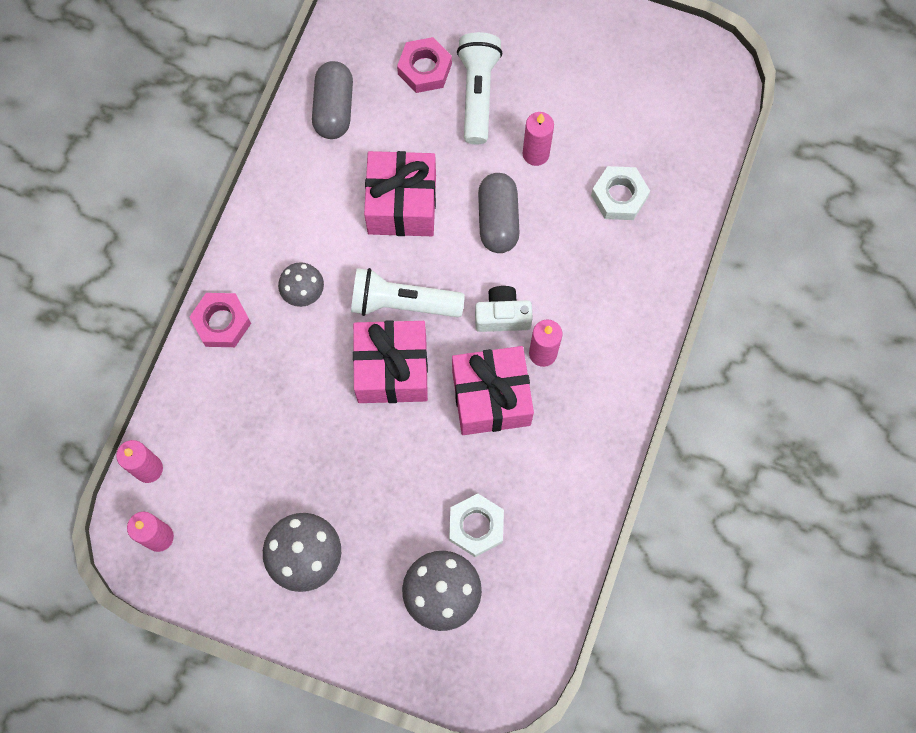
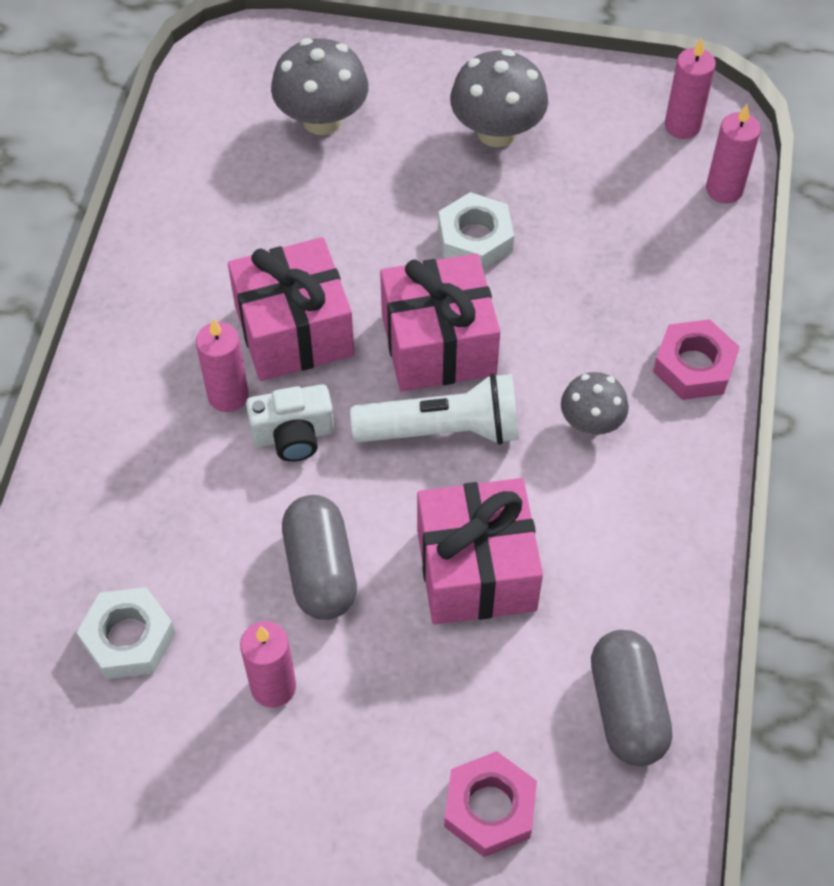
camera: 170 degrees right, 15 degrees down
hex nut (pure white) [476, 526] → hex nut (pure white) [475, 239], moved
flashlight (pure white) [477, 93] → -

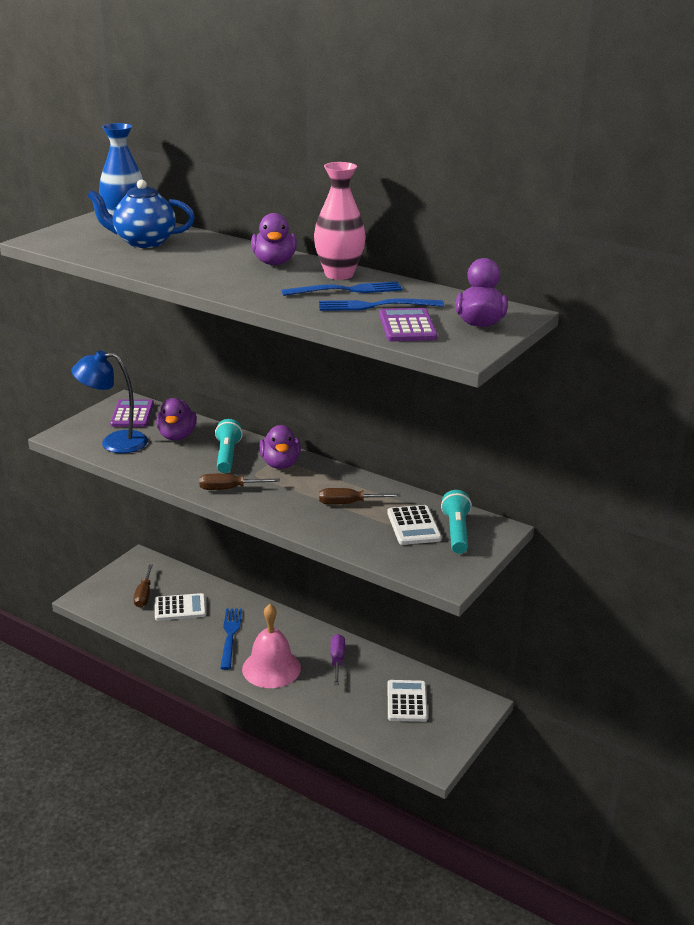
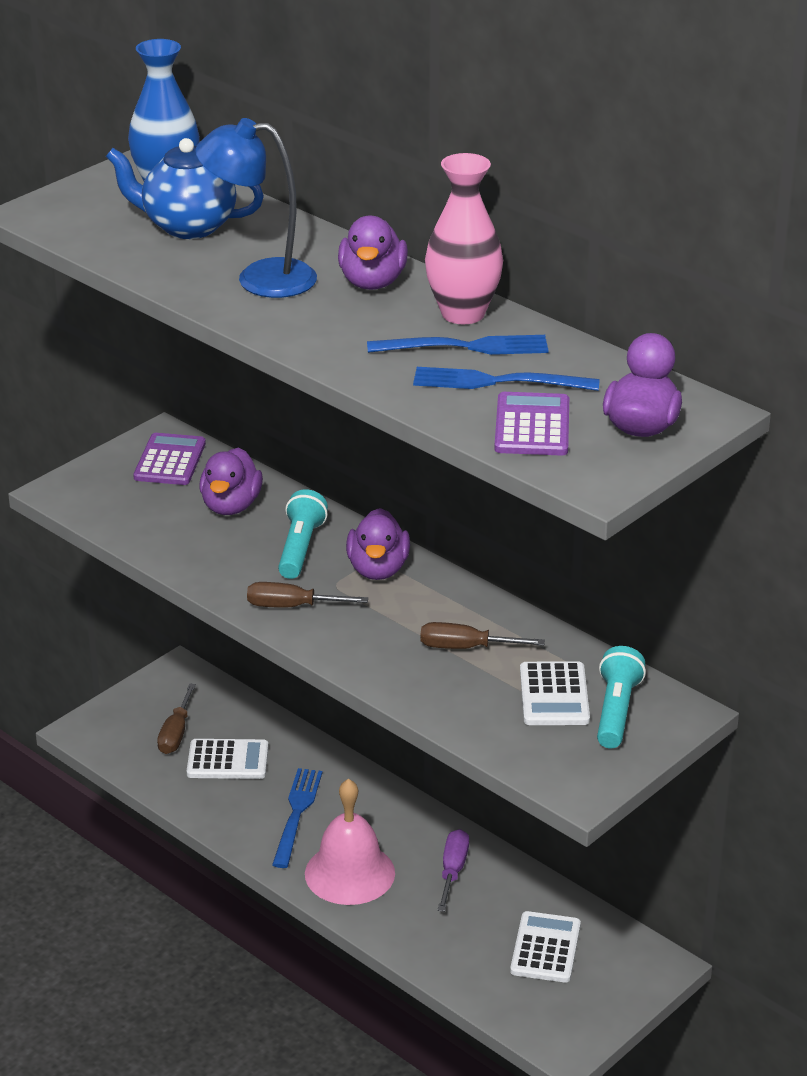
camera: 10 degrees right, 5 degrees up
lamp (blue) [114, 442] → lamp (blue) [260, 278], moved

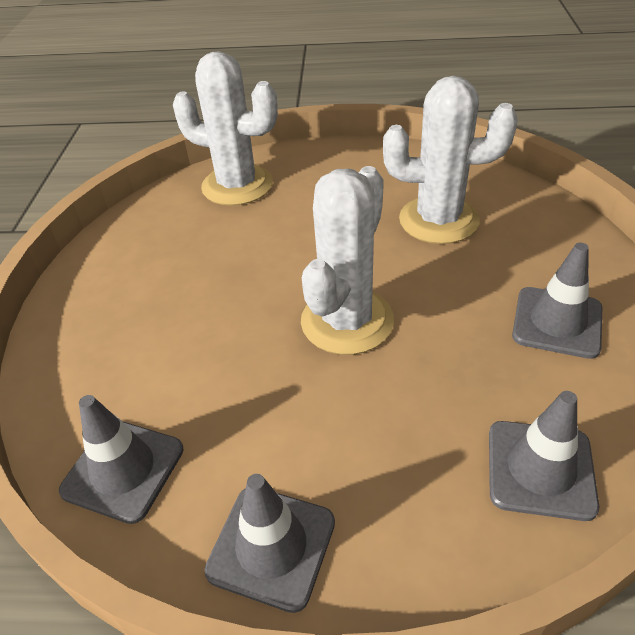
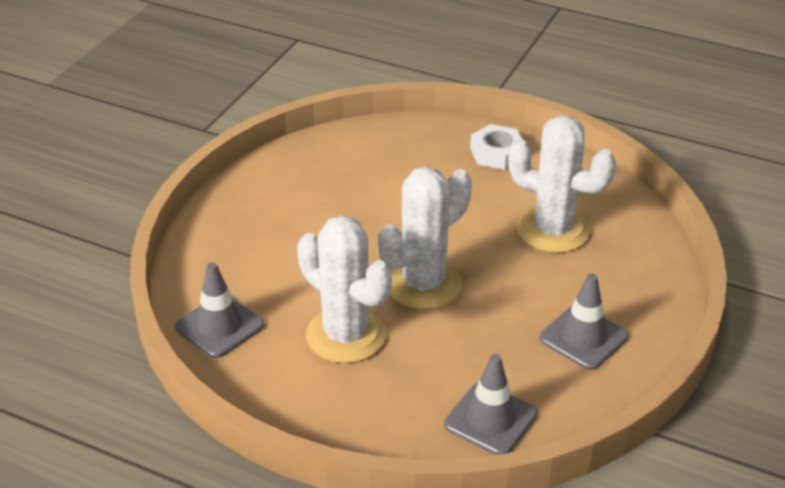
camera: 20 degrees right, 5 degrees down
cactus (pure white) [237, 185] → cactus (pure white) [346, 335], moved
- → hex nut (pure white) [497, 153]
safety cone (ash-grey) [271, 546] → -

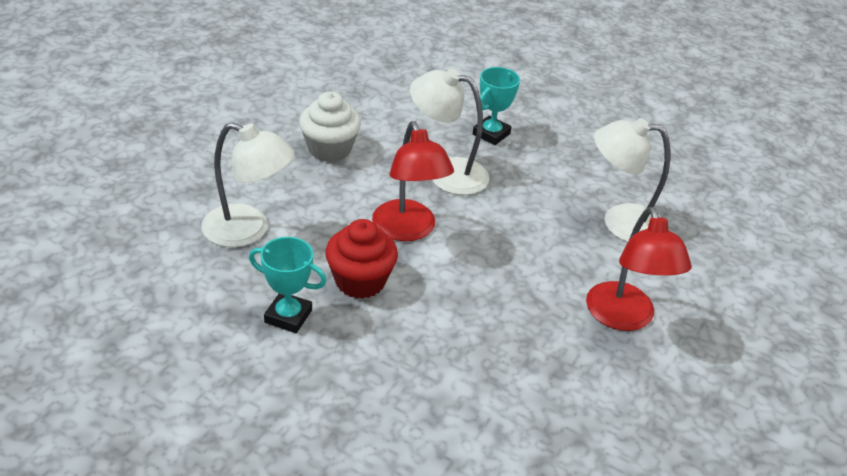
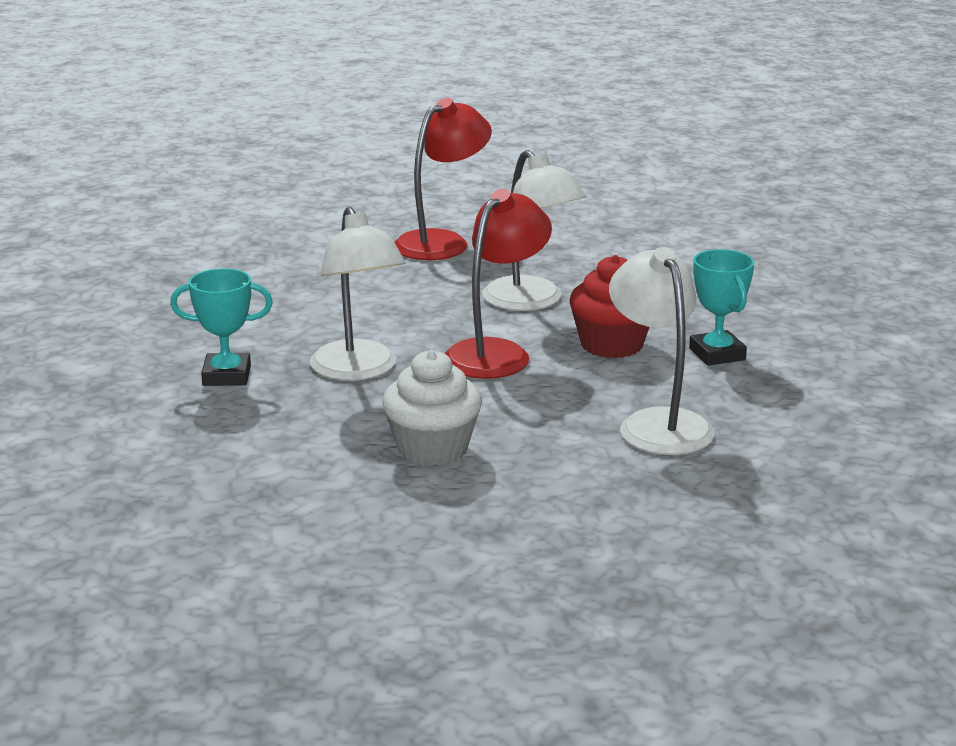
camera: 125 degrees left, 15 degrees down
lamp (pure white) [620, 222] → lamp (pure white) [531, 302], moved

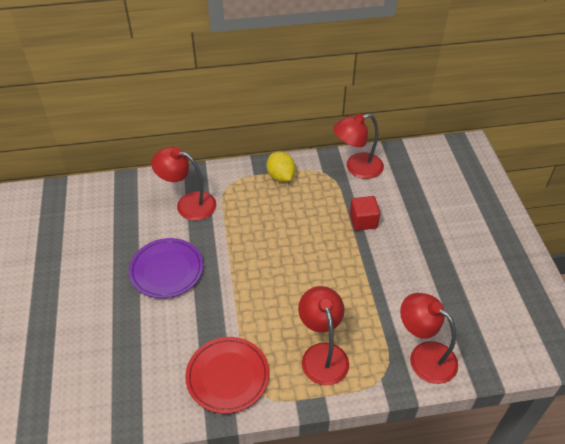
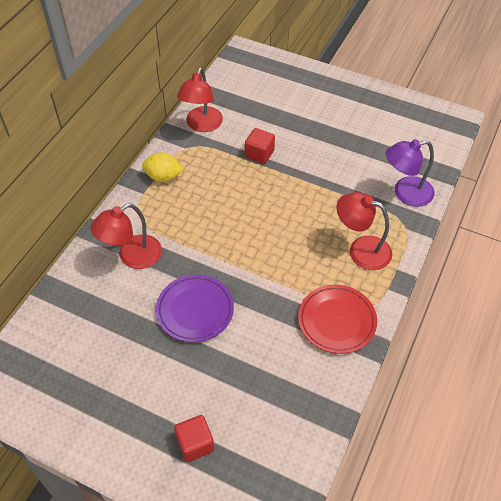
camera: 55 degrees left, 5 degrees up
- → solid cube (red) [195, 444]
lamp (red) [424, 356] → lamp (violet) [405, 193]

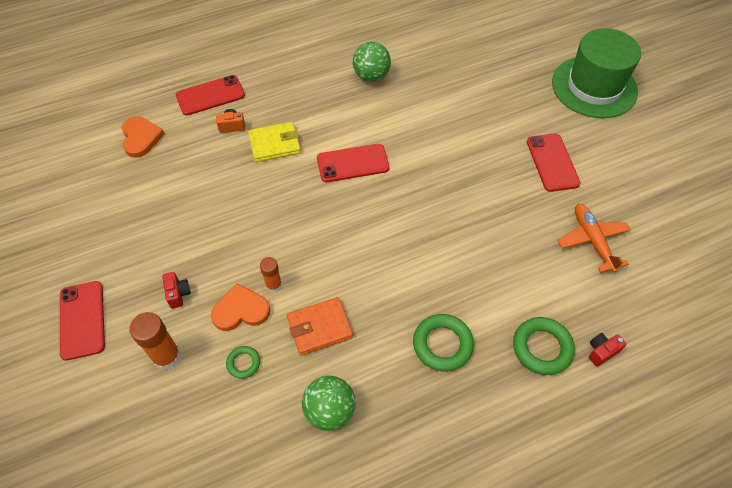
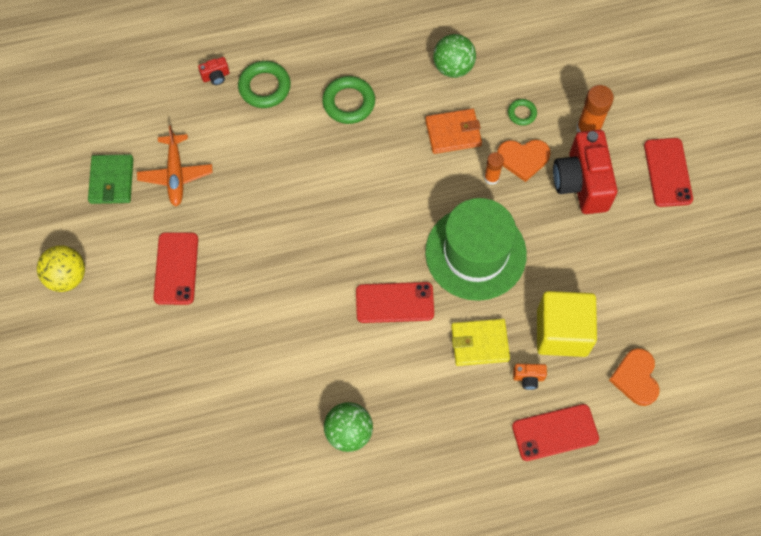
camera: 170 degrees left, 10 degrees up
- → sphere (bright yellow) [67, 277]
- → billfold (green) [112, 181]
tall hat (green) [594, 87] → tall hat (green) [475, 253], moved
- → solid cube (bright yellow) [562, 332]
compact camera (red) [178, 294] → compact camera (red) [581, 183], x2.44

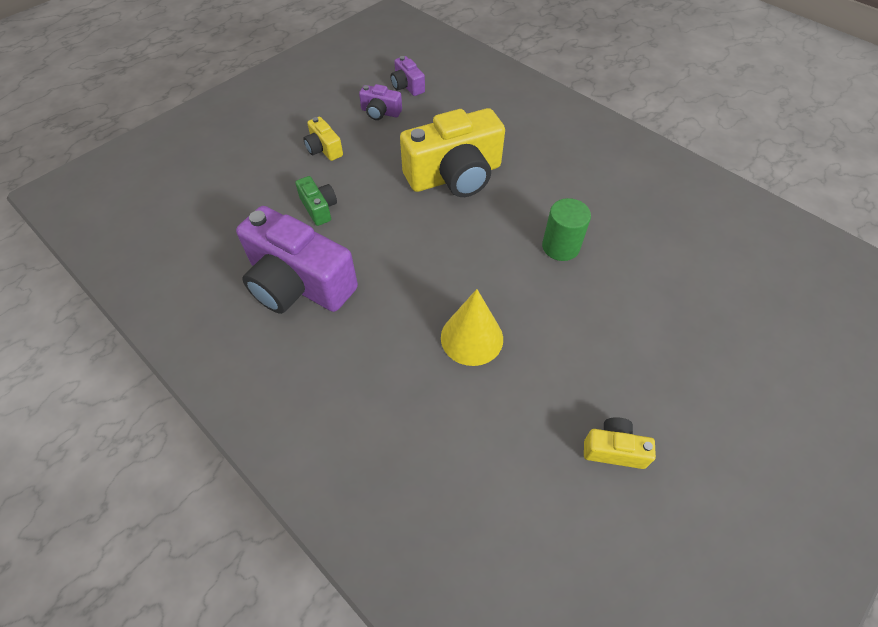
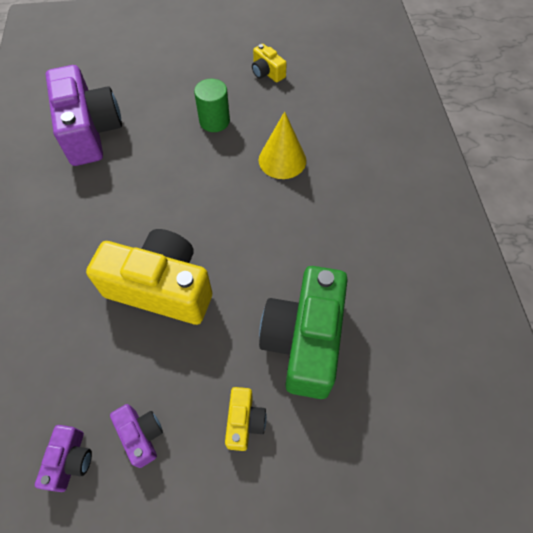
camera: 140 degrees left, 5 degrees up
compact camera (violet) [298, 283] → compact camera (violet) [90, 131], moved
cylinder shape (green) [560, 247] → cylinder shape (green) [214, 121], moved
compact camera (green) [319, 208] → compact camera (green) [304, 340], x2.20

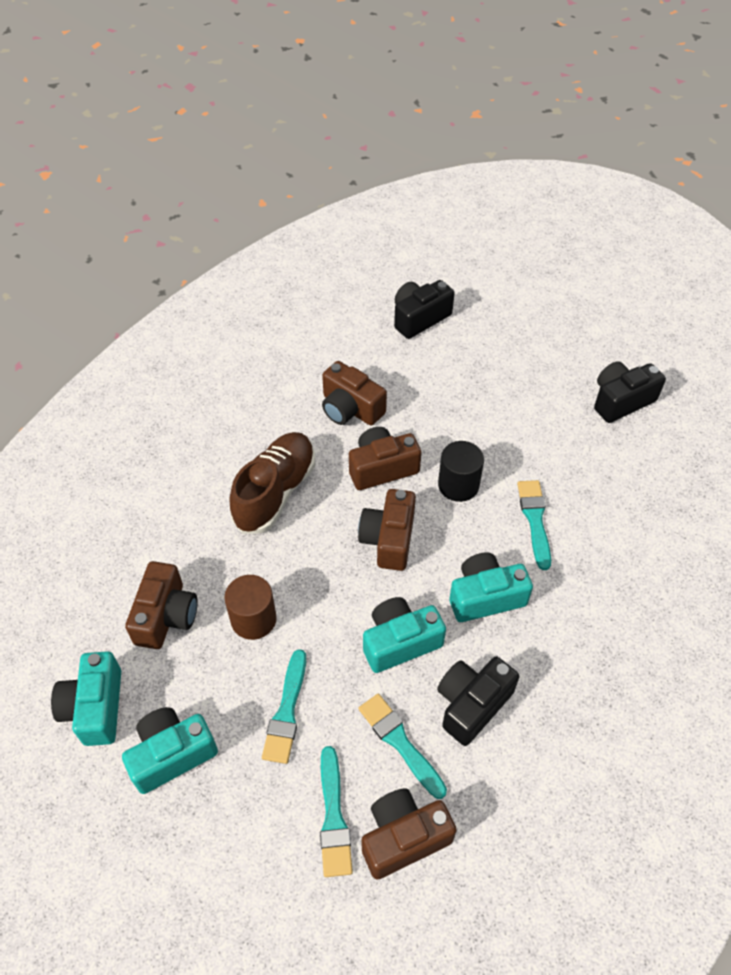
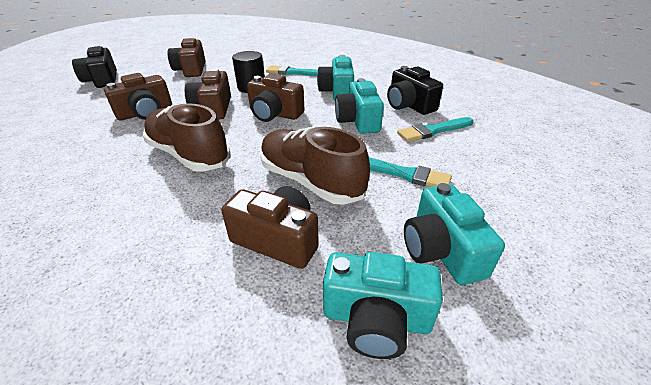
camera: 75 degrees left, 15 degrees down
compact camera (dark brown) [403, 838] → compact camera (dark brown) [191, 70], moved
cylinder shape (dark brown) [253, 619] → lace-up shoe (dark brown) [310, 181]
paint brush (aqua) [333, 817] → -
compact camera (jet-black) [621, 401] → -

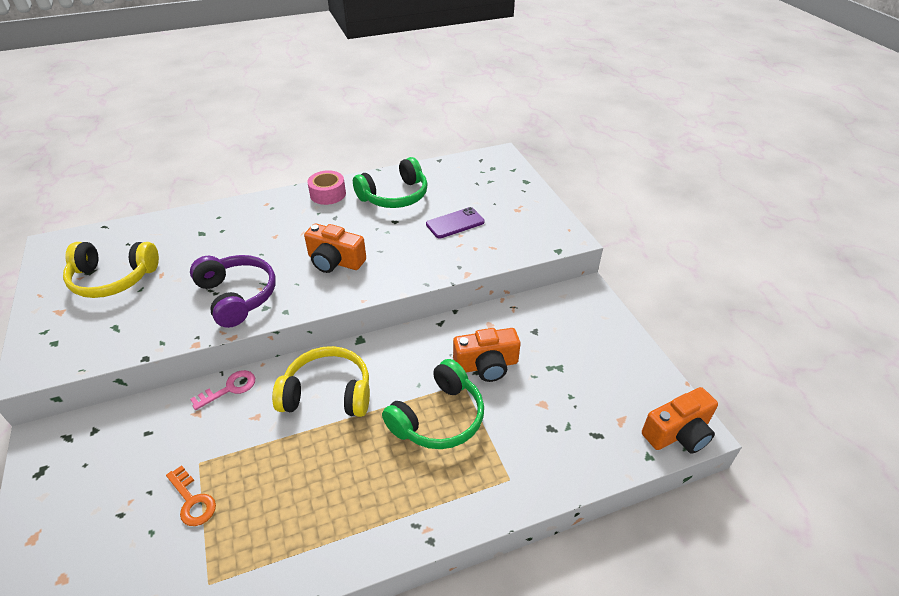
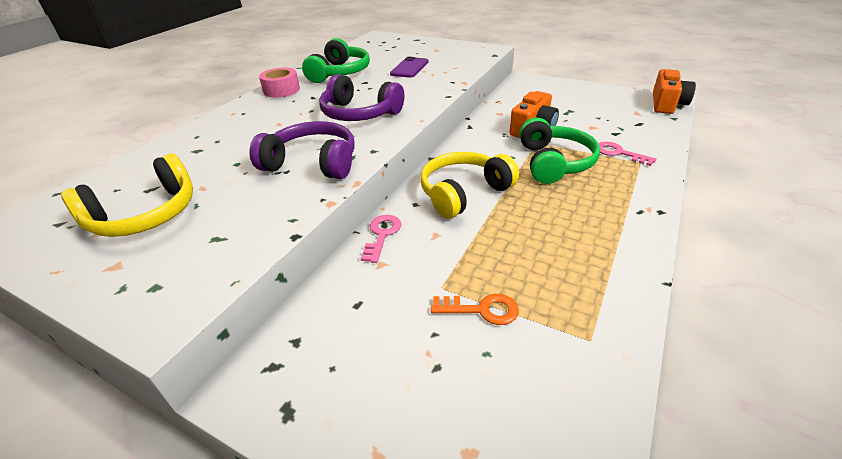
camera: 40 degrees left, 5 degrees down
compact camera (bright orange) [335, 261] → headset (violet) [359, 114]
- → door key (pink) [619, 153]

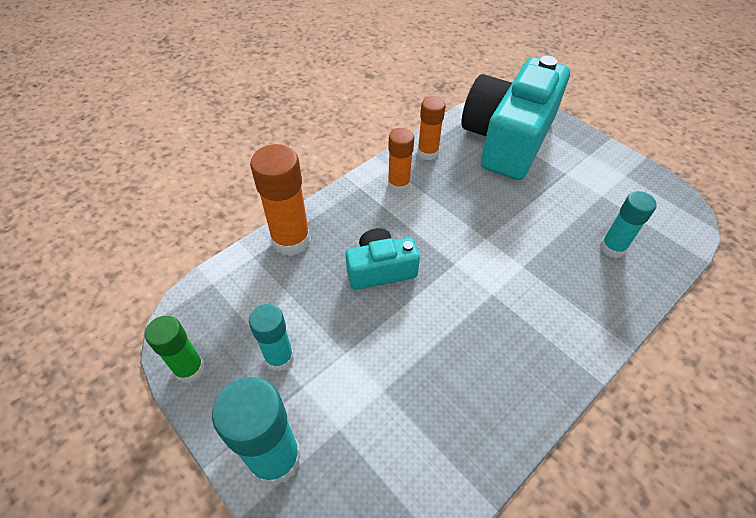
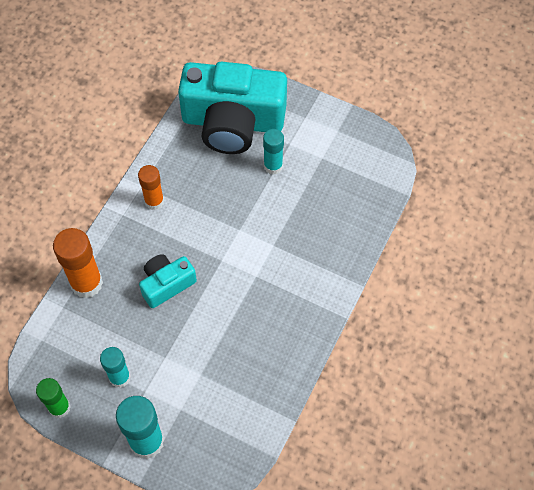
camera: 20 degrees left, 10 degrees up
compact camera (aqua) [507, 139] → compact camera (aqua) [233, 122], 90 degrees counterclockwise
stick of glue (aqua) [612, 248] → stick of glue (aqua) [273, 166], moved
stick of glue (bright orange) [427, 153] → -

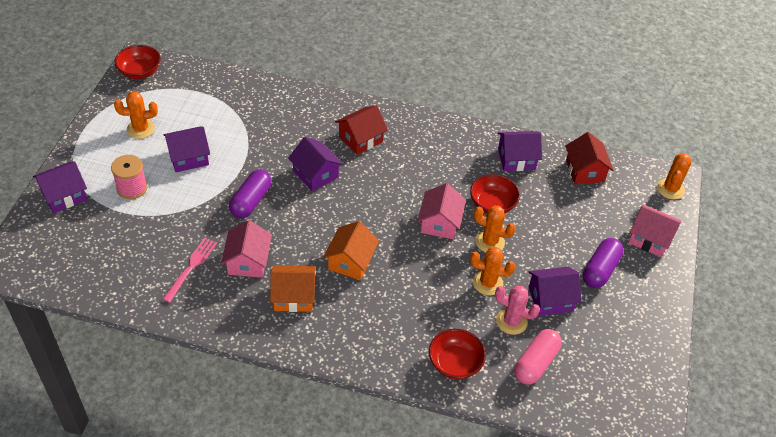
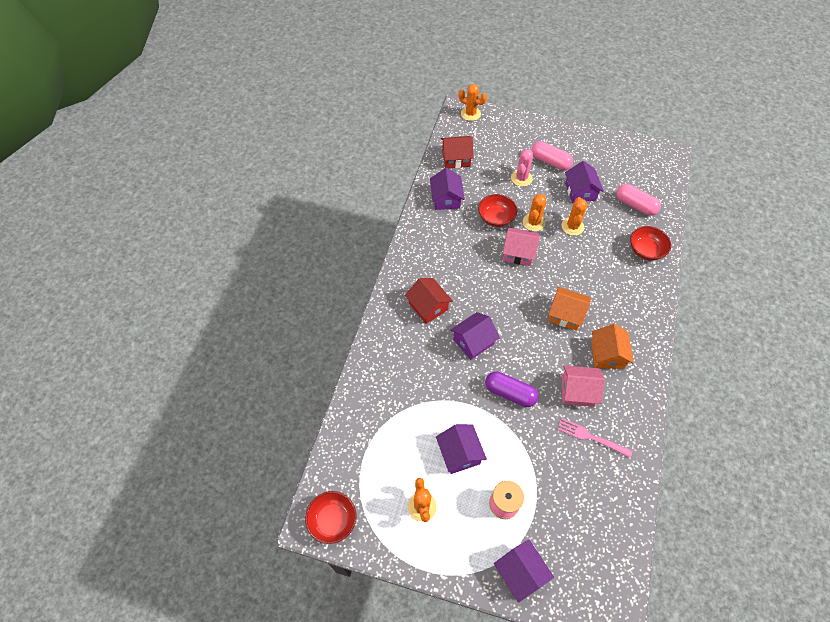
camera: 85 degrees left, 10 degrees up
cactus (pink) [511, 321] → cactus (pink) [521, 178], moved
pill shape (violet) [600, 270] → pill shape (pink) [550, 161]
toy house (pink) [650, 239] → -

